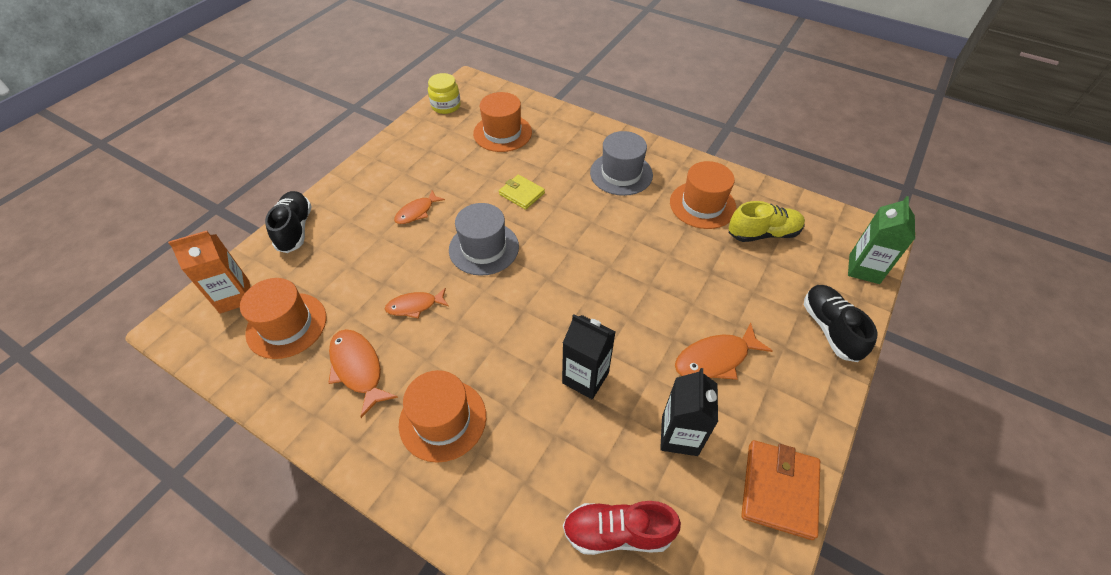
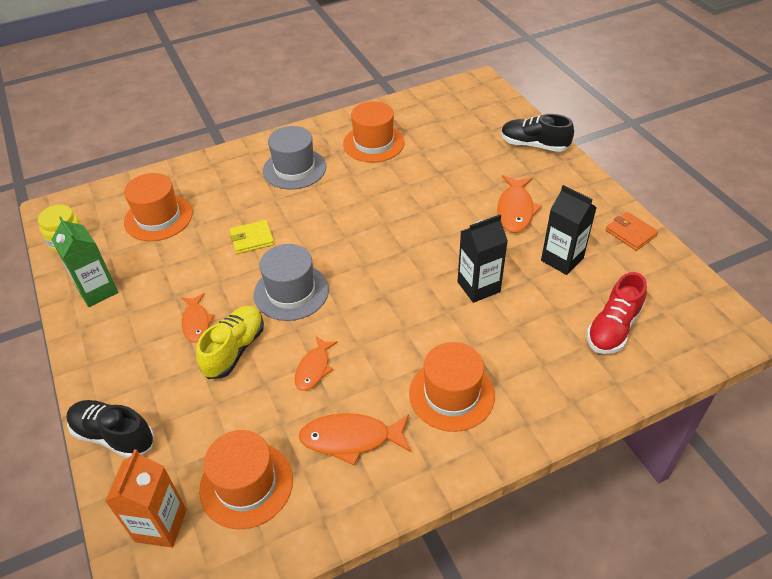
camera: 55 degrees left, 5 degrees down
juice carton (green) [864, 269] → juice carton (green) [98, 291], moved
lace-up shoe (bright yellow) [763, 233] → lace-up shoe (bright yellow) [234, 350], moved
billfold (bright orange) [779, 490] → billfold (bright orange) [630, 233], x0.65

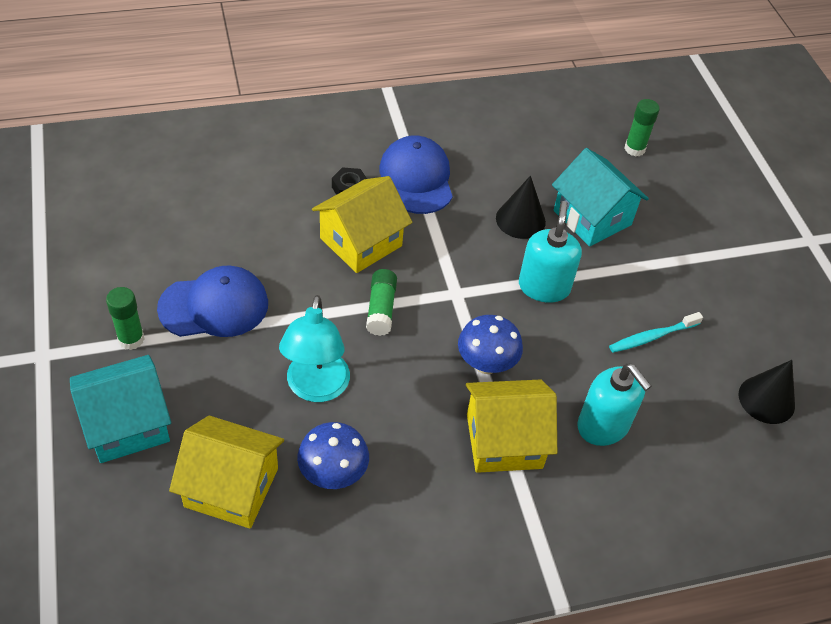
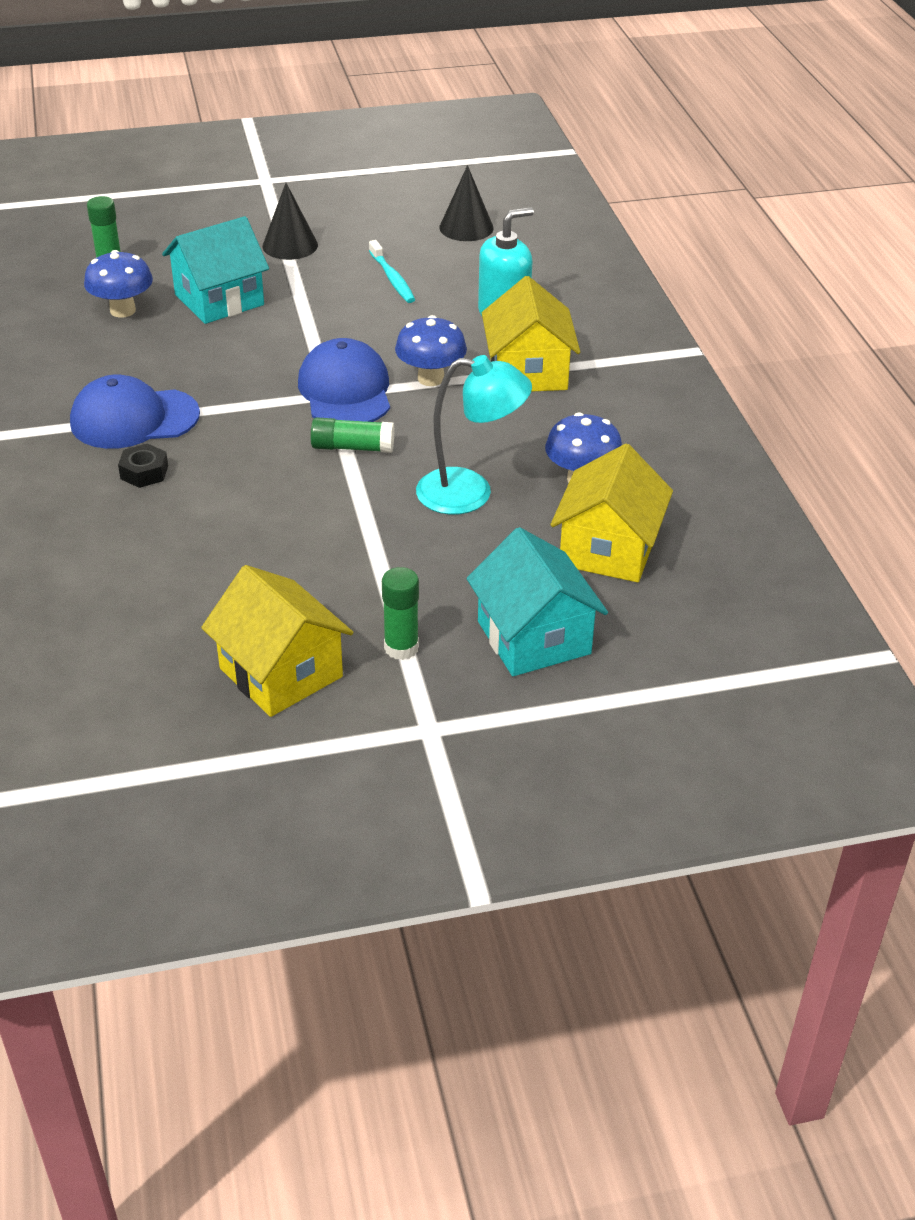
camera: 85 degrees left, 10 degrees down
- → toadstool (blue) [123, 310]
toy house (bright yellow) [361, 242] → toy house (bright yellow) [281, 672], moved
cone shape (jet-black) [520, 220] → cone shape (jet-black) [290, 245], moved
baseball cap (blue) [214, 306] → baseball cap (blue) [345, 391], moved
soap dispenser (aqua) [544, 287] → -

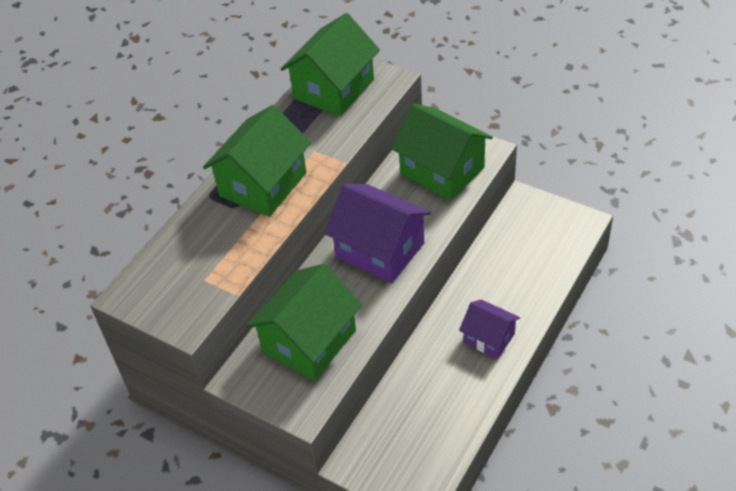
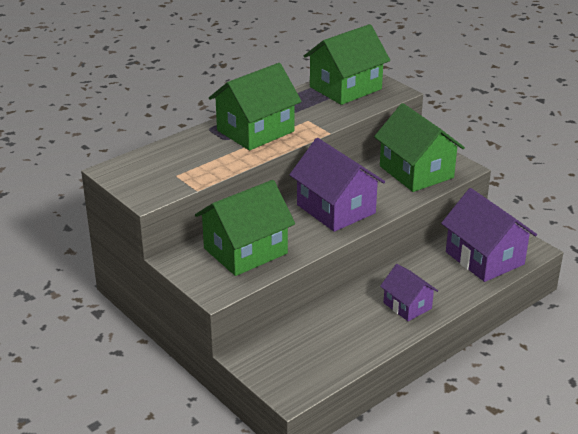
camera: 15 degrees right, 15 degrees down
- → toy house (violet) [484, 258]

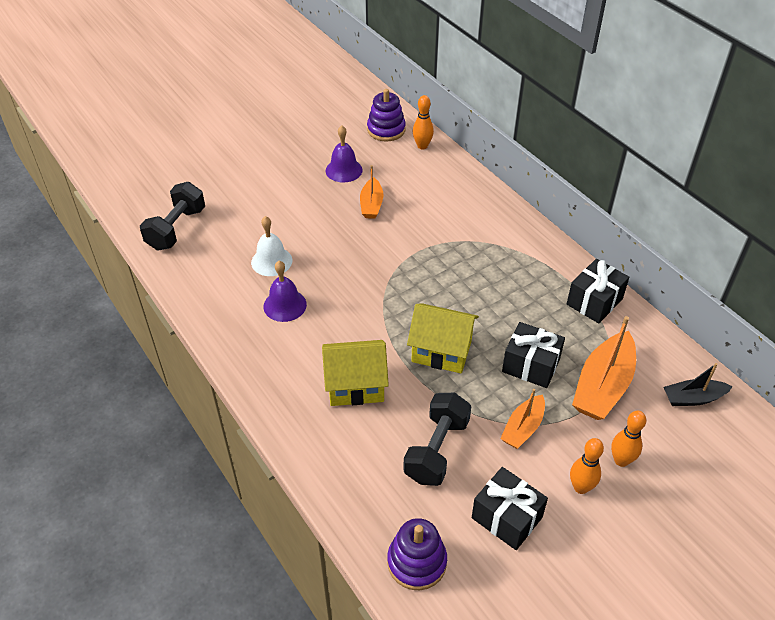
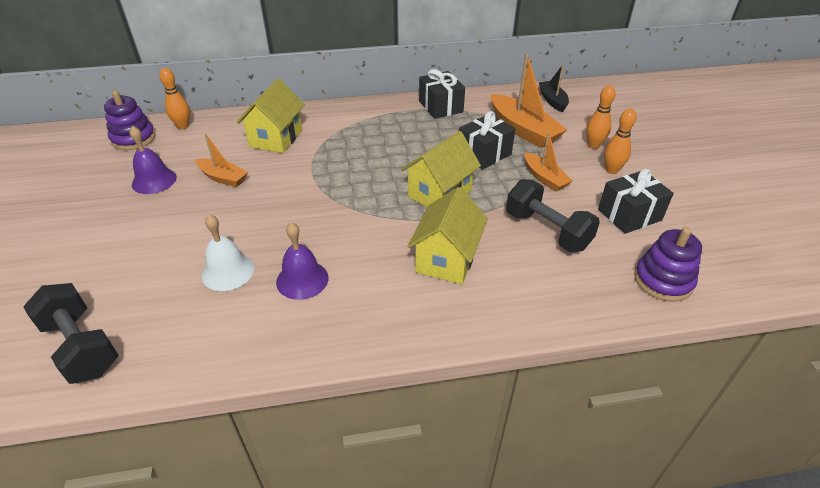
camera: 65 degrees left, 5 degrees down
- → toy house (bright yellow) [276, 138]
sailboat (jet-black) [693, 398] → sailboat (jet-black) [552, 101], 150 degrees clockwise

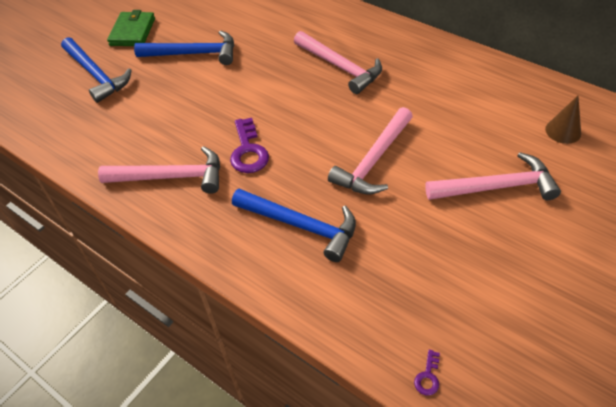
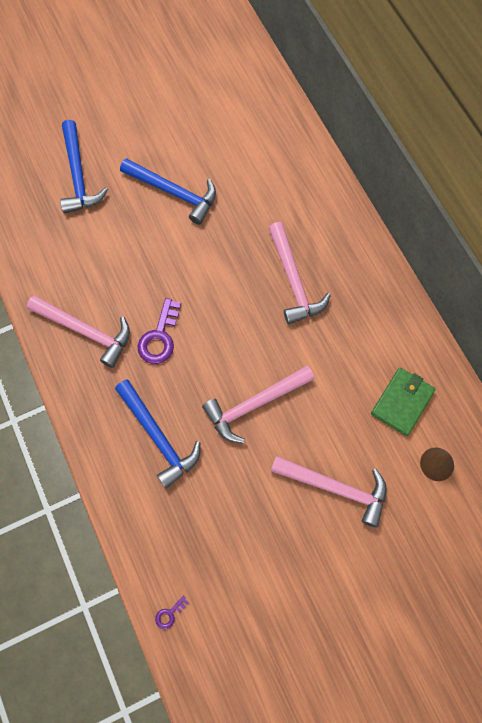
camera: 25 degrees right, 20 degrees up
billfold (green) [133, 32] → billfold (green) [402, 402], moved

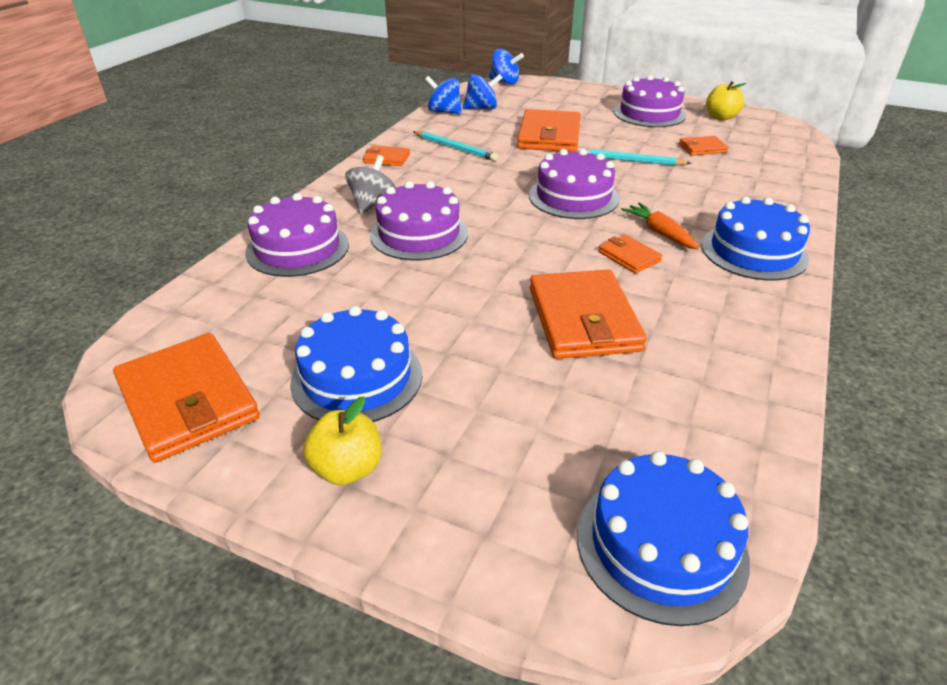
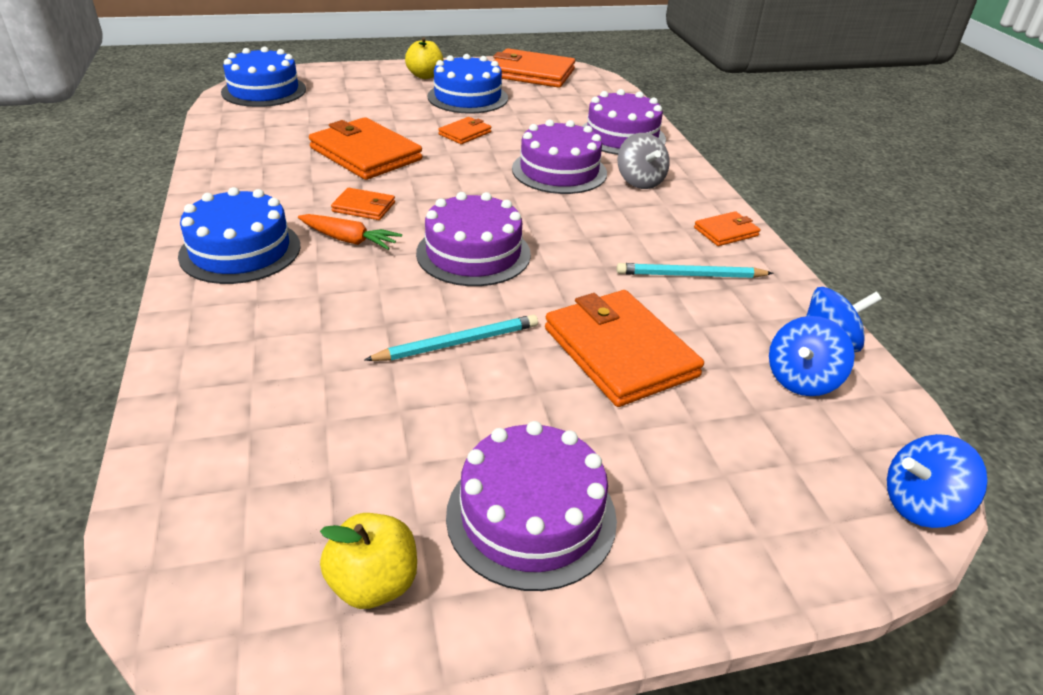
camera: 140 degrees right, 0 degrees up
billfold (bright orange) [702, 148] → billfold (bright orange) [465, 133], moved

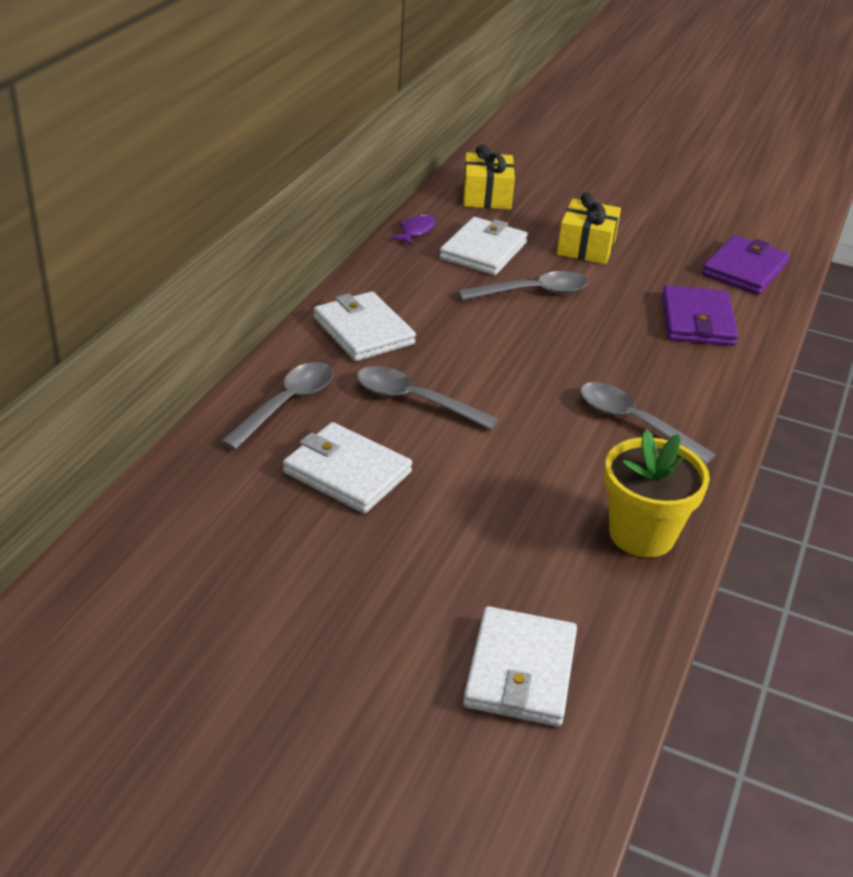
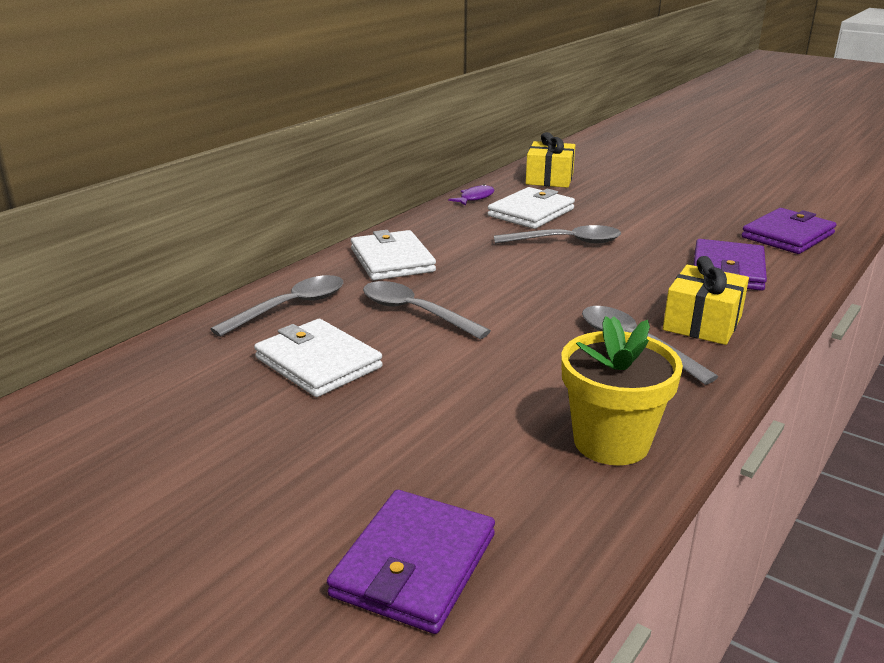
camera: 15 degrees right, 10 degrees down
billfold (pure white) [520, 671] → billfold (violet) [414, 565]
gift (bright yellow) [586, 247] → gift (bright yellow) [702, 323], moved

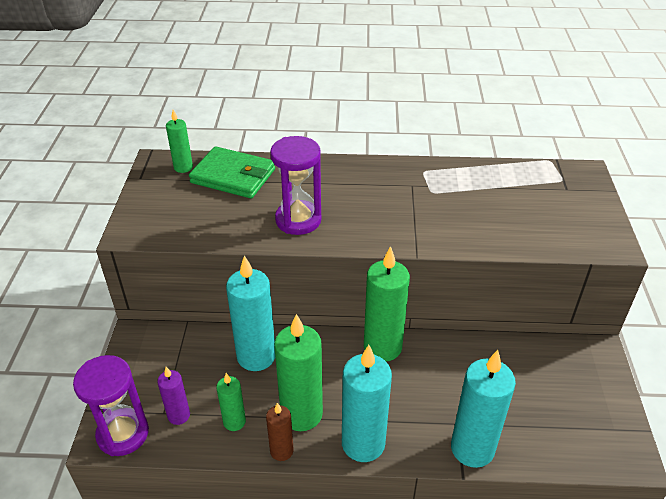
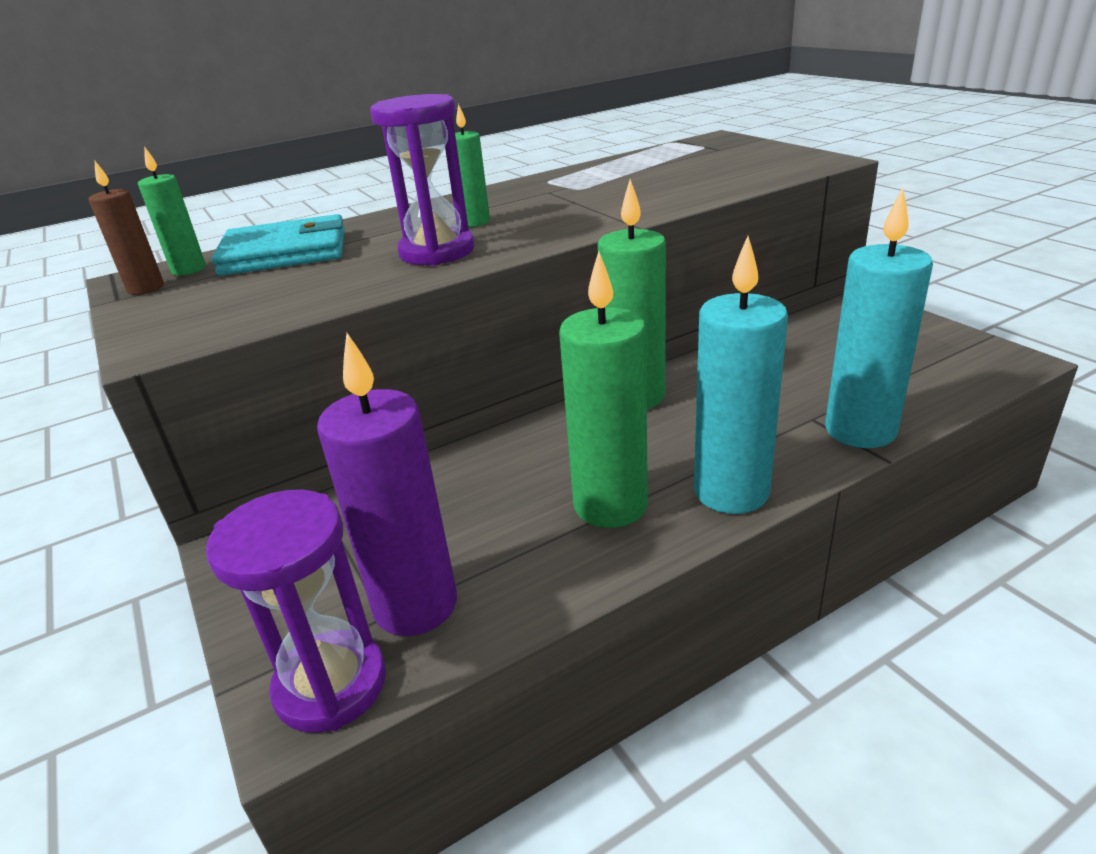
camera: 30 degrees left, 10 degrees down
wax candle (dark brown) [281, 451] → wax candle (dark brown) [146, 288], moved
billfold (green) [233, 176] → billfold (aqua) [285, 253]
wax candle (violet) [179, 415] → wax candle (violet) [415, 605], x1.88
wax candle (green) [234, 421] → wax candle (green) [474, 222], moved
wax candle (aqua) [256, 356] → -

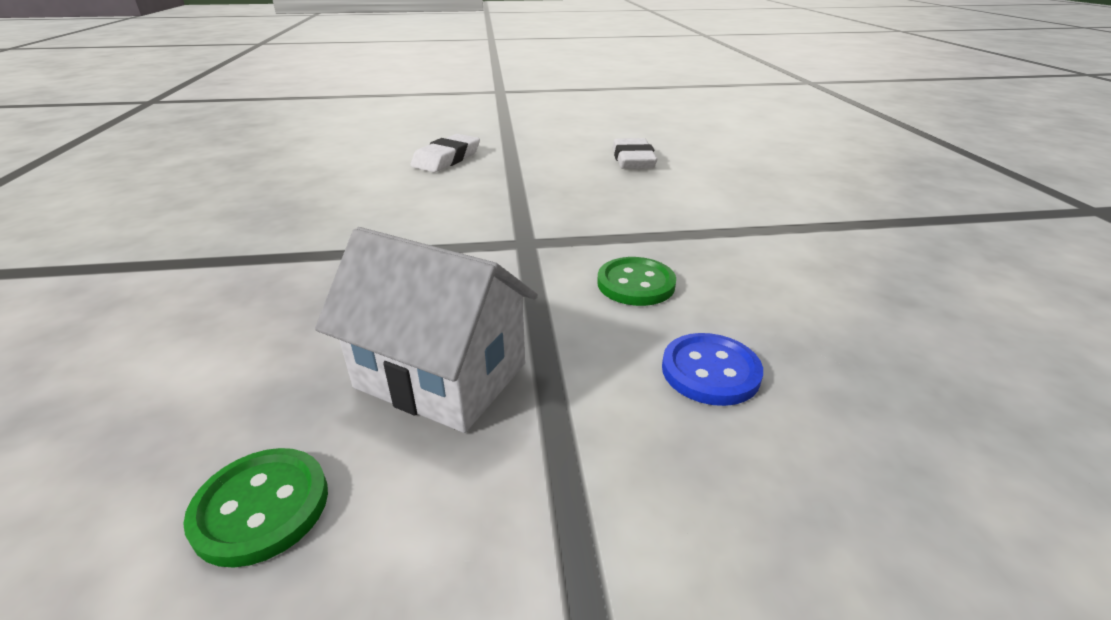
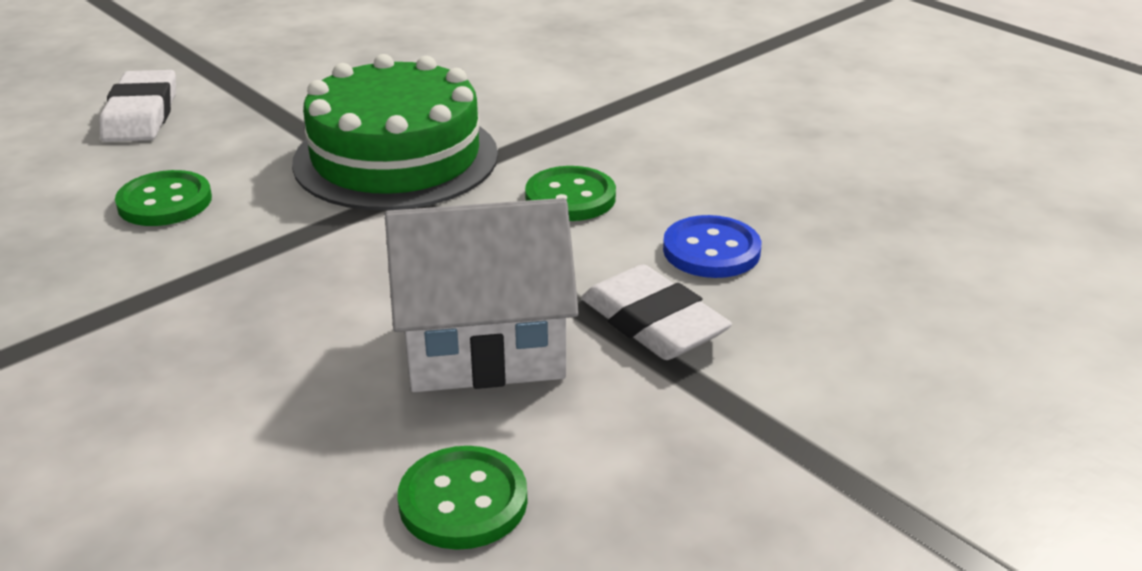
camera: 35 degrees left, 0 degrees up
- → sewing button (green) [165, 202]
- → cake (green) [396, 158]
pencil eraser (pure white) [633, 160] → pencil eraser (pure white) [653, 322], moved

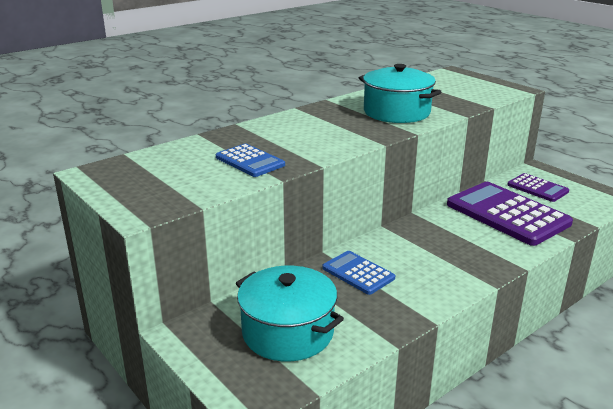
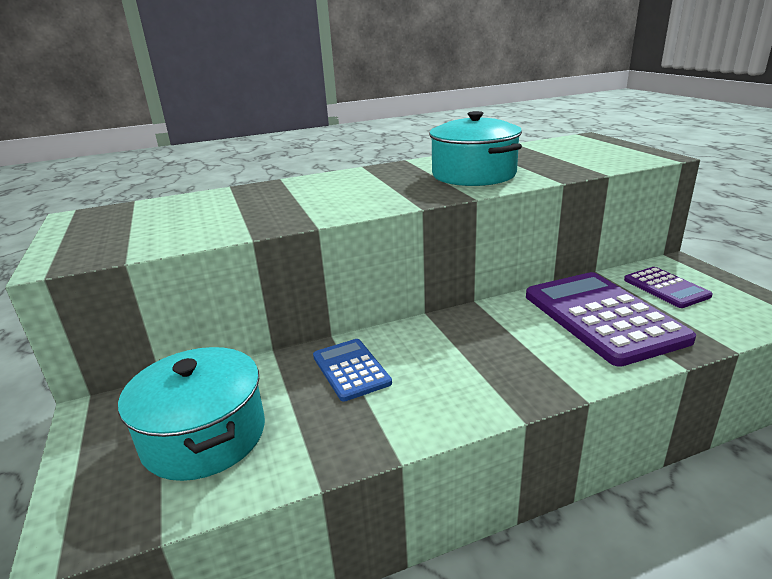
camera: 20 degrees right, 0 degrees up
adding machine (blue) [250, 161] → -

